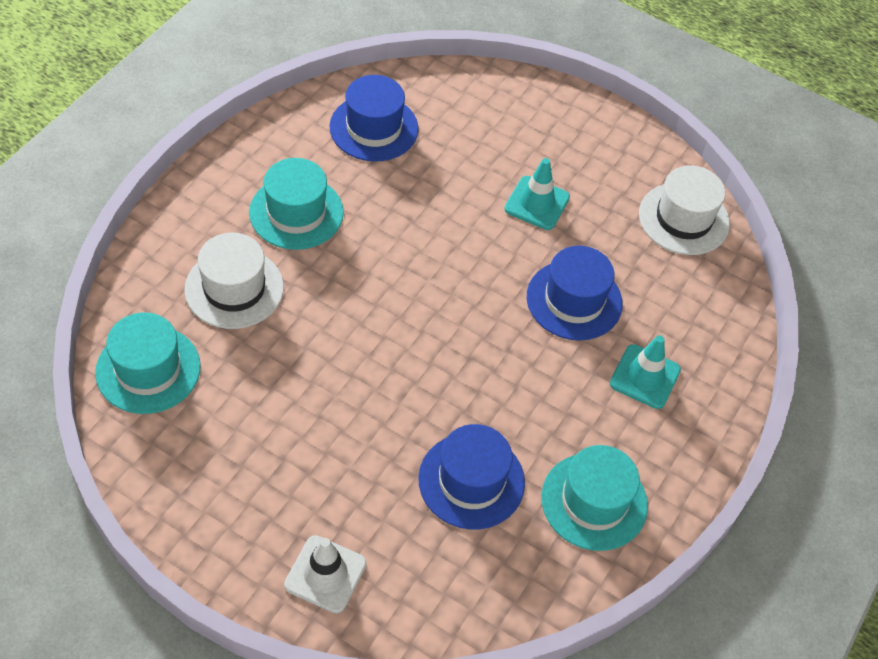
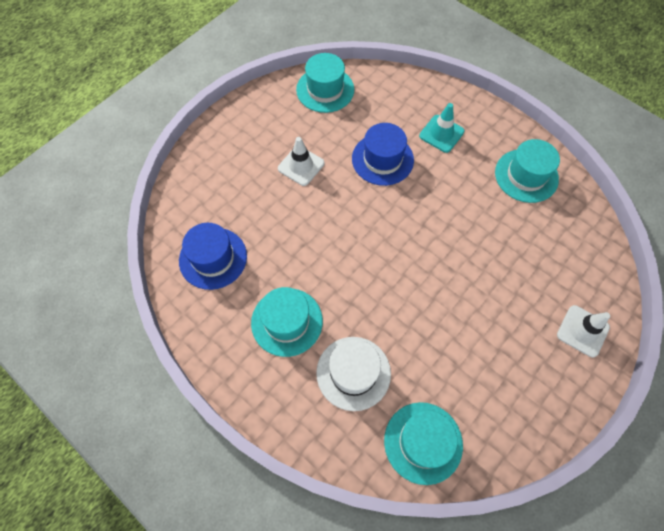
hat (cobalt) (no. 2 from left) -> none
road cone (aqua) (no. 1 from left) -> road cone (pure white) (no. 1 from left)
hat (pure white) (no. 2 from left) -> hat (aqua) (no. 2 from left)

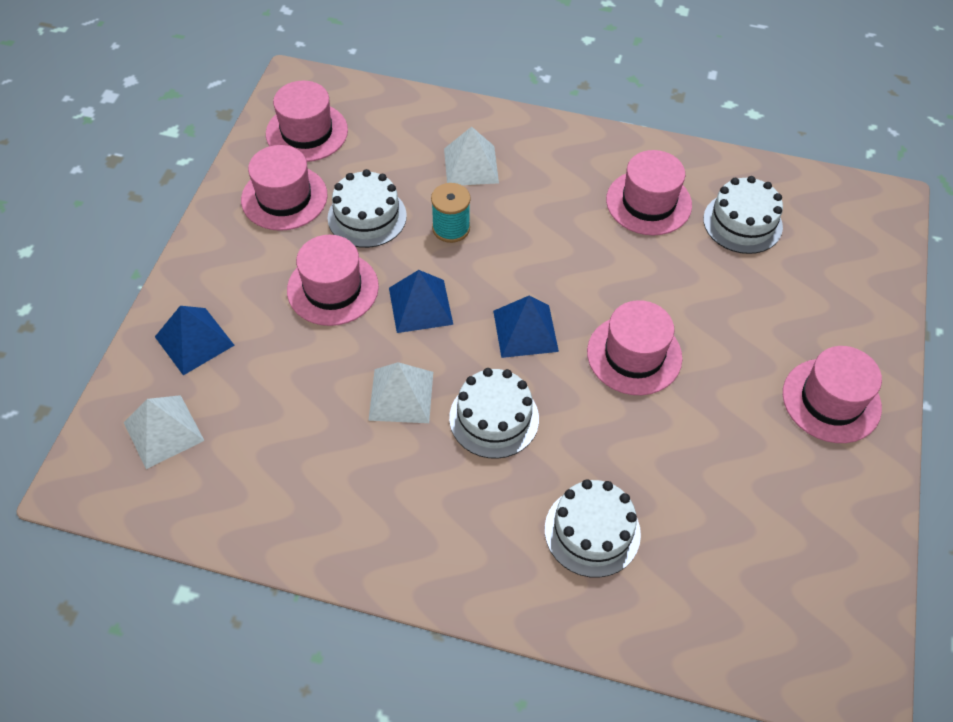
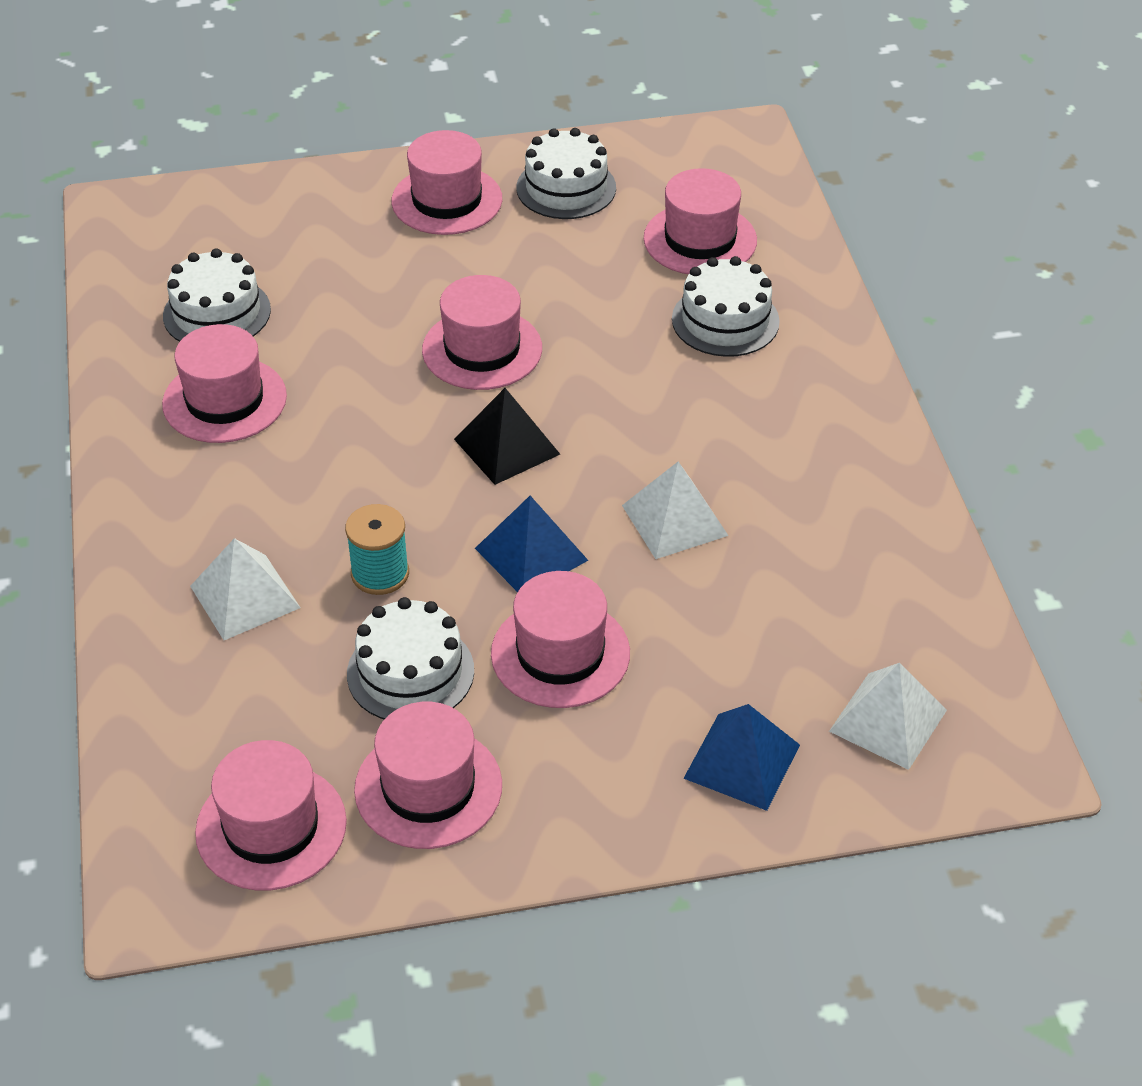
gateau (pure white) (no. 2 from left in the first image) -> gateau (pure white) (no. 3 from left), shifted
solid pyramid (cobalt) (no. 3 from left) -> solid pyramid (ebony)
none -> hat (pink) (no. 7 from left)

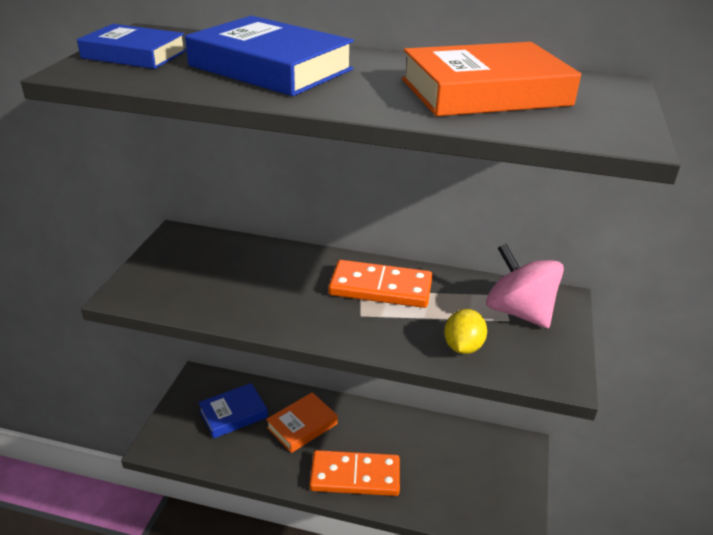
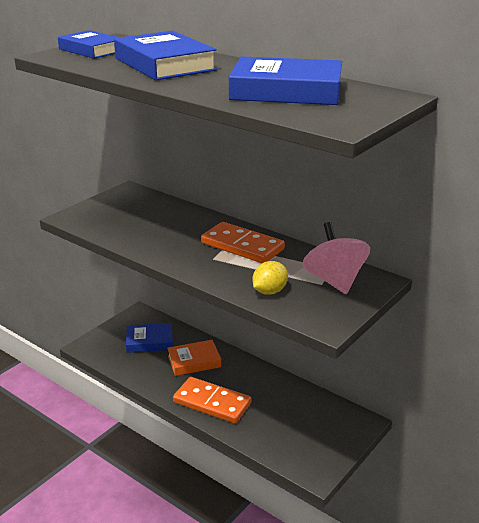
book (orange) (no. 2 from left) -> book (cobalt) (no. 4 from left)

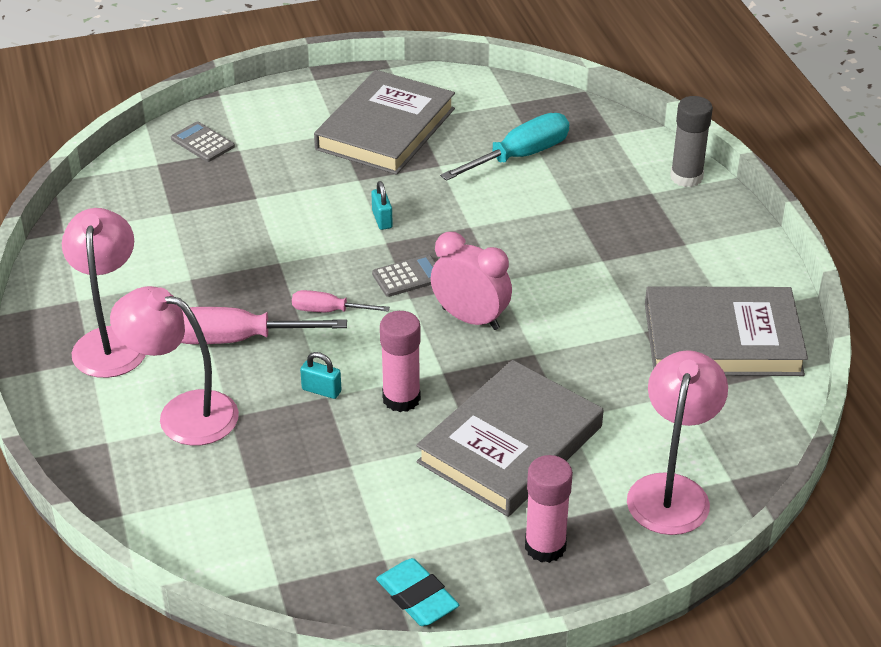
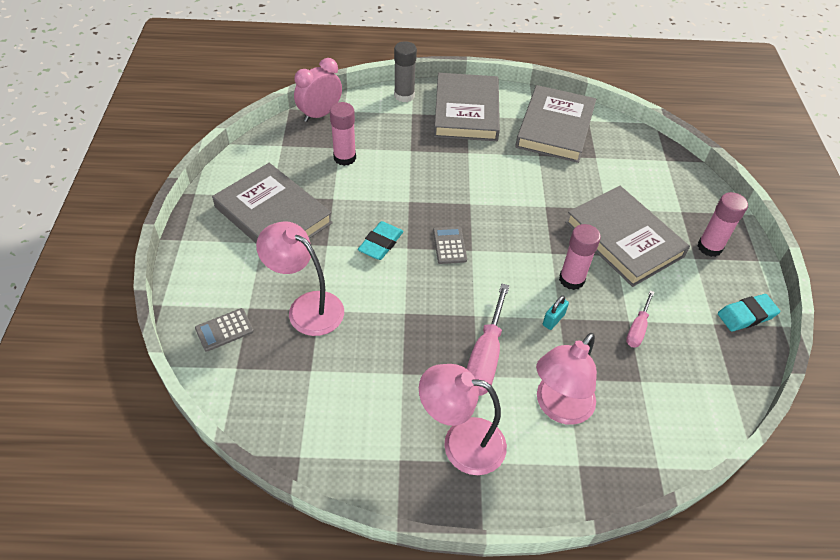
screwdriver (pink) (no. 2 from left), shifted
small lock (aqua) (no. 2 from left) -> gum eraser (aqua) (no. 1 from left)
bedside clock (pink), shifted
screwdriver (aqua) -> glue (pink) (no. 1 from left)
reading lamp (pink) (no. 3 from left in the first image) -> reading lamp (pink) (no. 1 from left), shifted
none -> book (gray) (no. 2 from left)

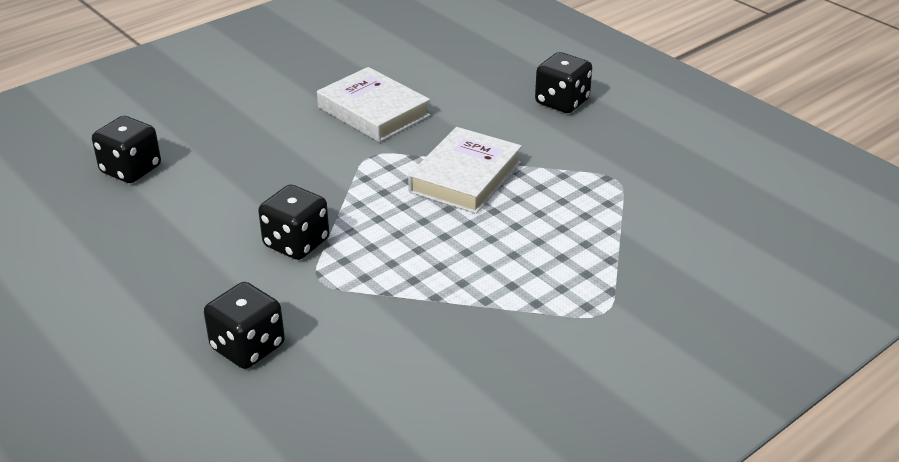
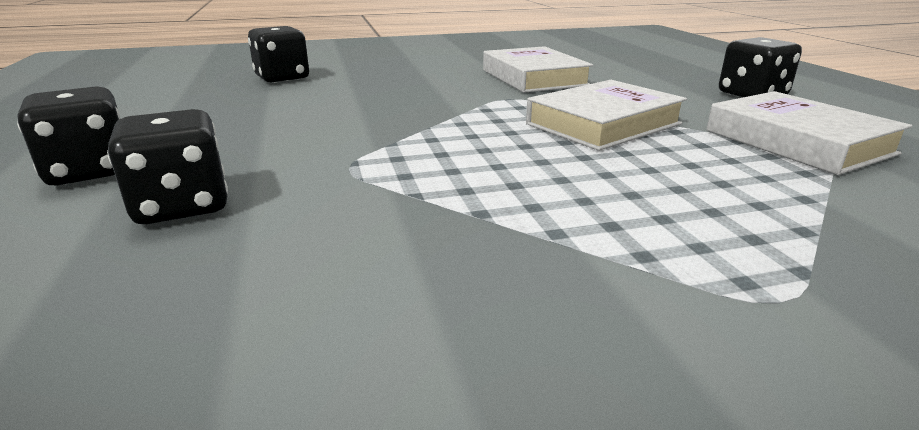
game die (ebony) (no. 3 from left in the first image) -> game die (ebony) (no. 1 from left), shifted
none -> book (pure white) (no. 3 from left)

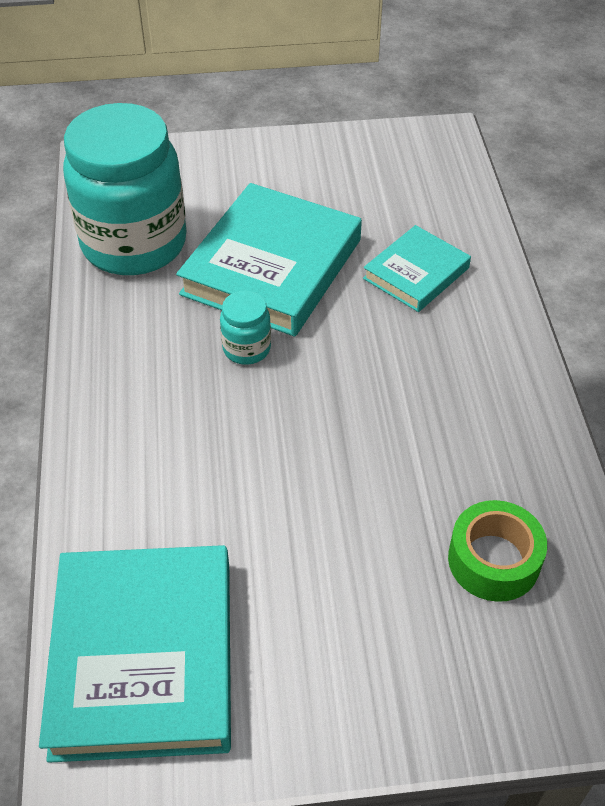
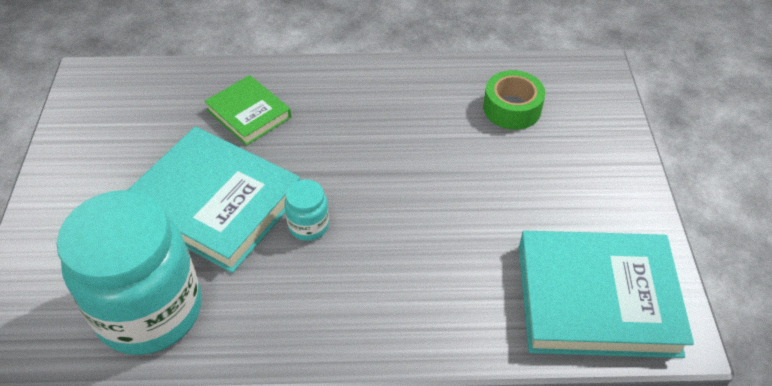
book (aqua) (no. 3 from left) -> book (emerald)

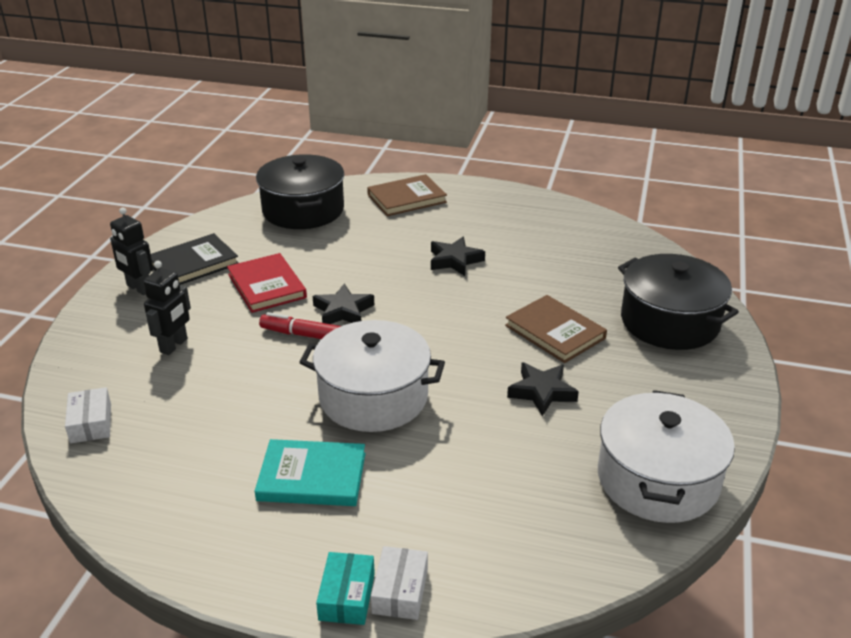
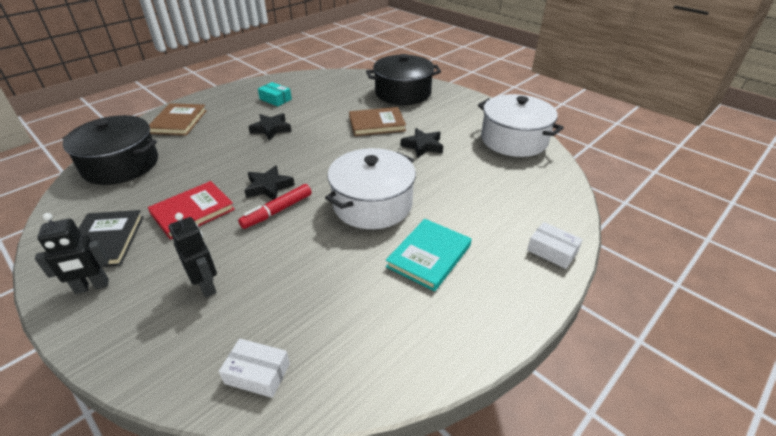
book (crimson), 45 degrees counterclockwise
package (aqua), shifted

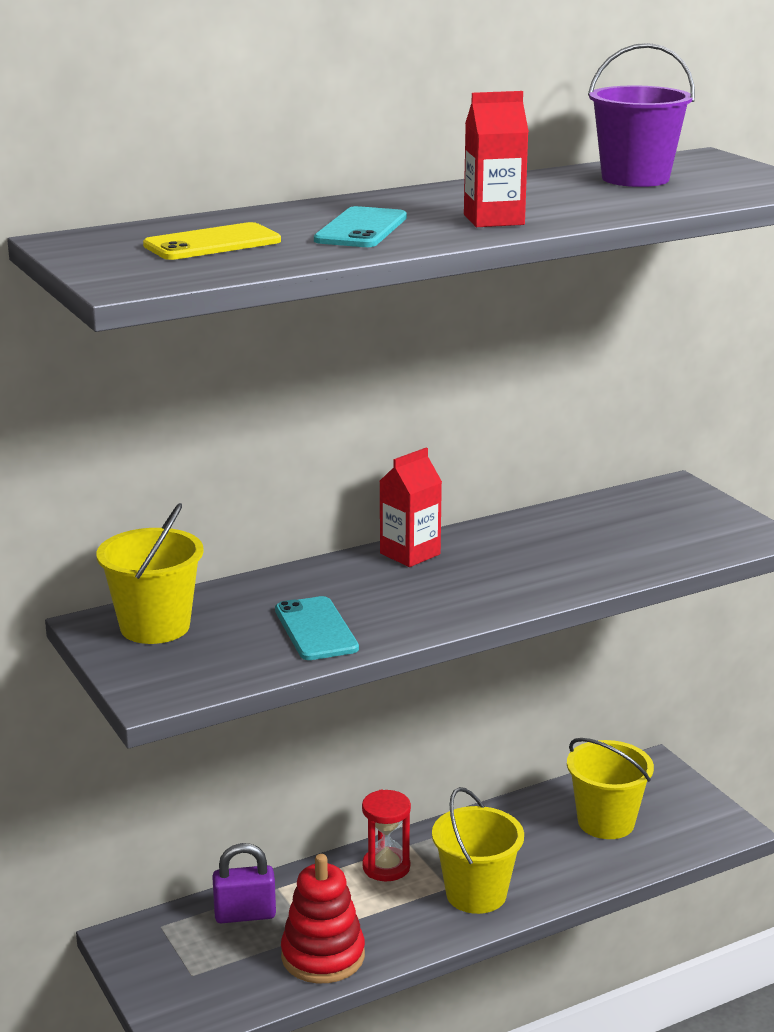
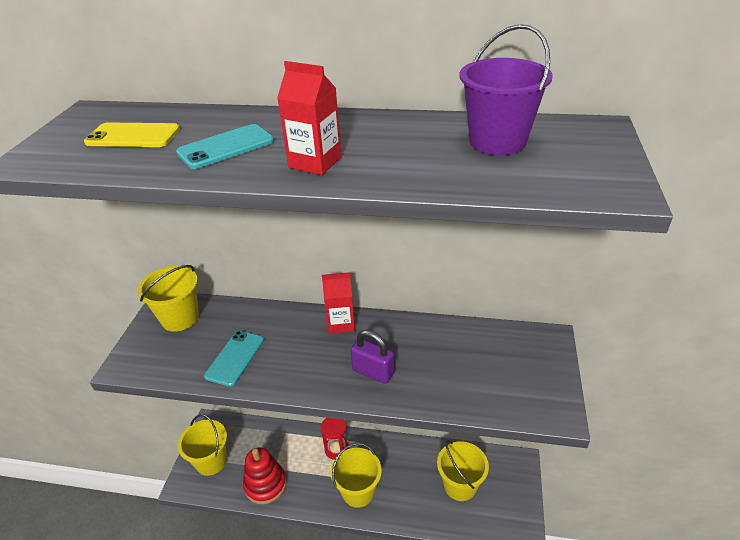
small lock (violet), shifted
none -> bucket (yellow) (no. 2 from left)

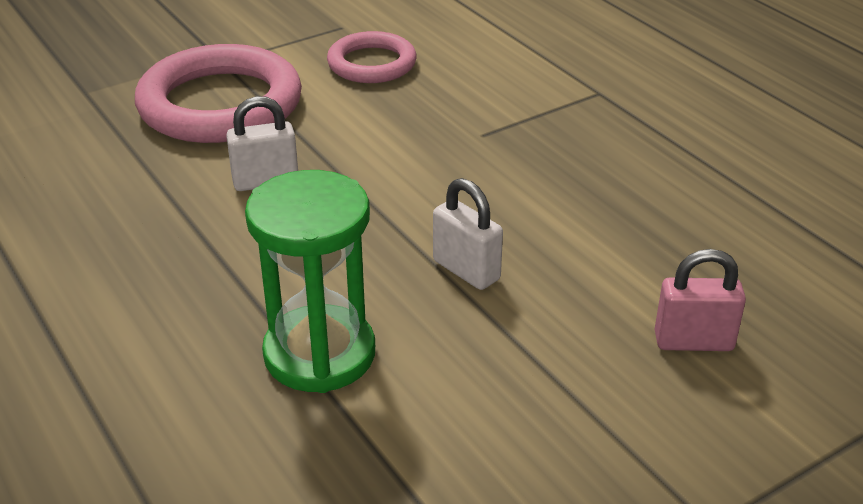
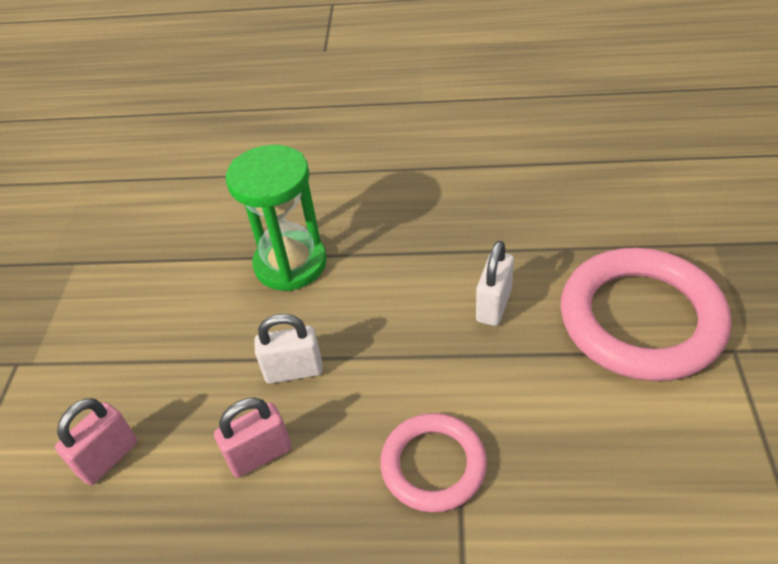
hoop (pink) (no. 2 from left in the first image) -> hoop (pink) (no. 1 from left), shifted
none -> small lock (pink) (no. 2 from left)

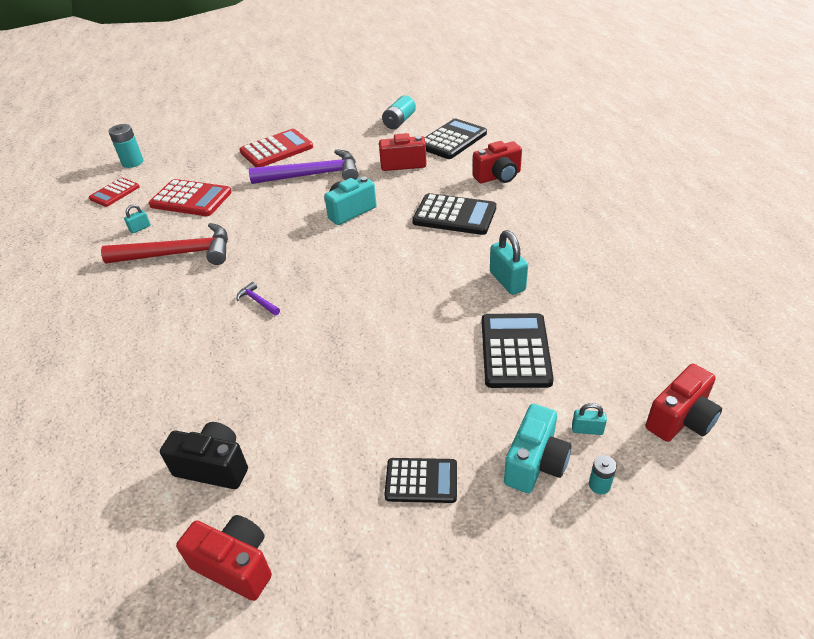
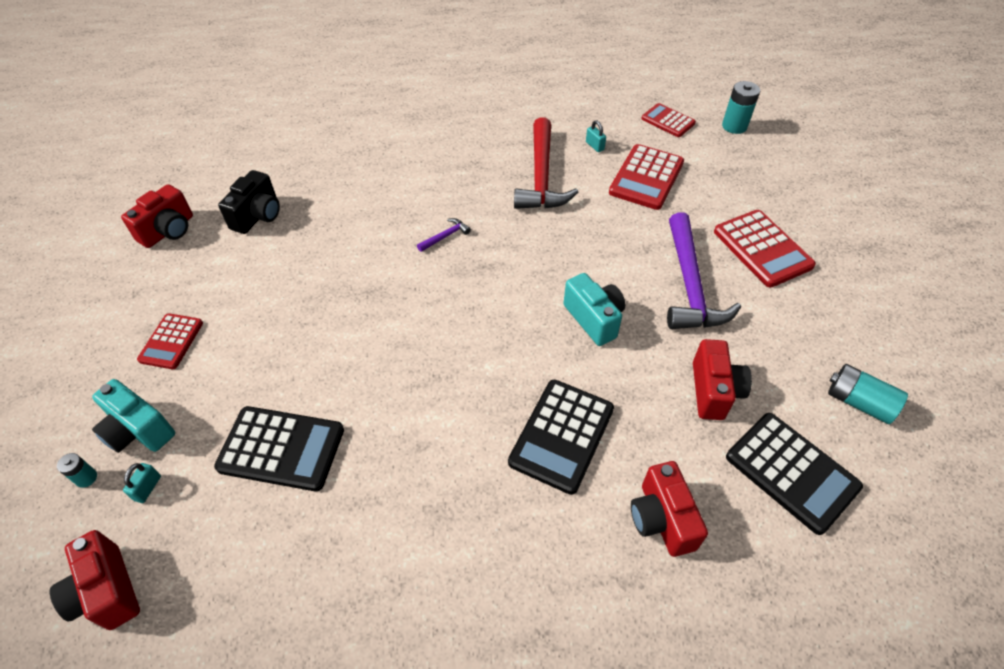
calculator (ebony) (no. 1 from left) -> calculator (crimson) (no. 1 from left)
small lock (aqua) (no. 2 from left) -> none

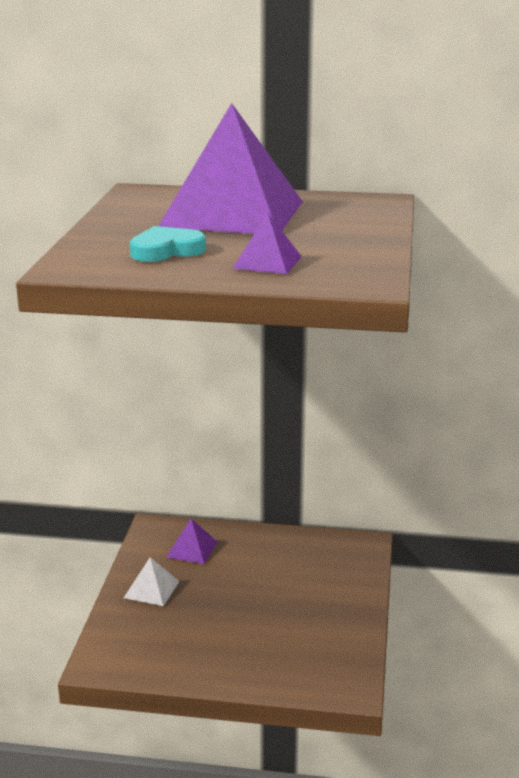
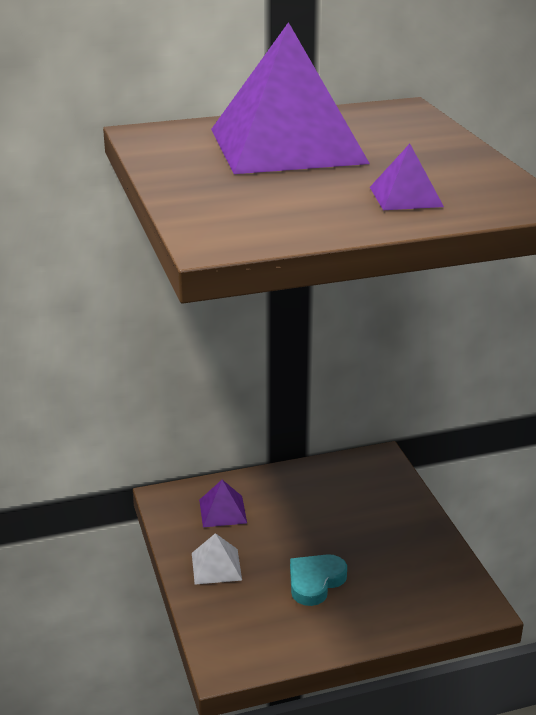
heart (aqua), shifted

